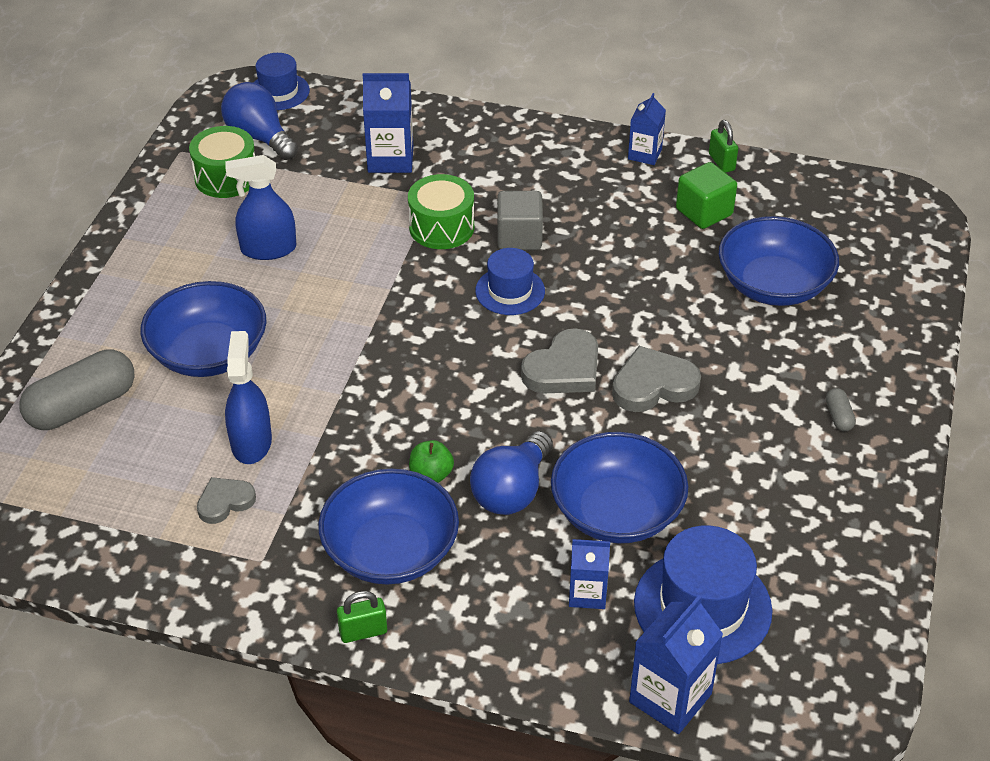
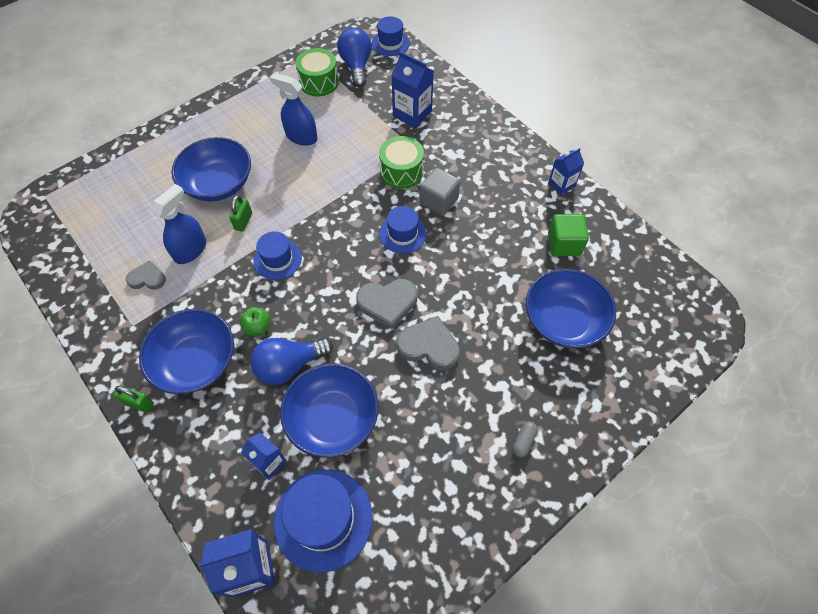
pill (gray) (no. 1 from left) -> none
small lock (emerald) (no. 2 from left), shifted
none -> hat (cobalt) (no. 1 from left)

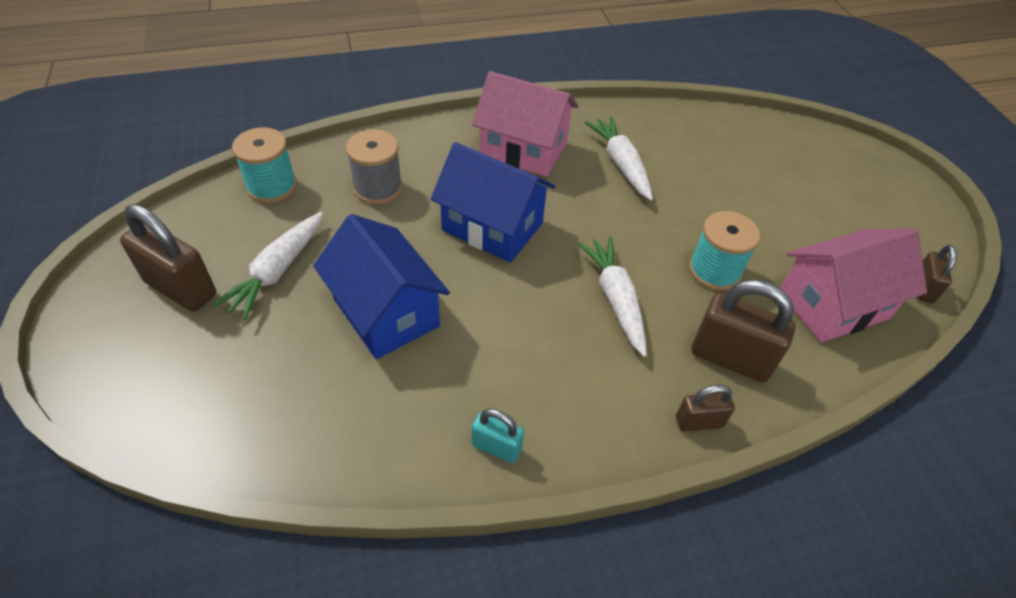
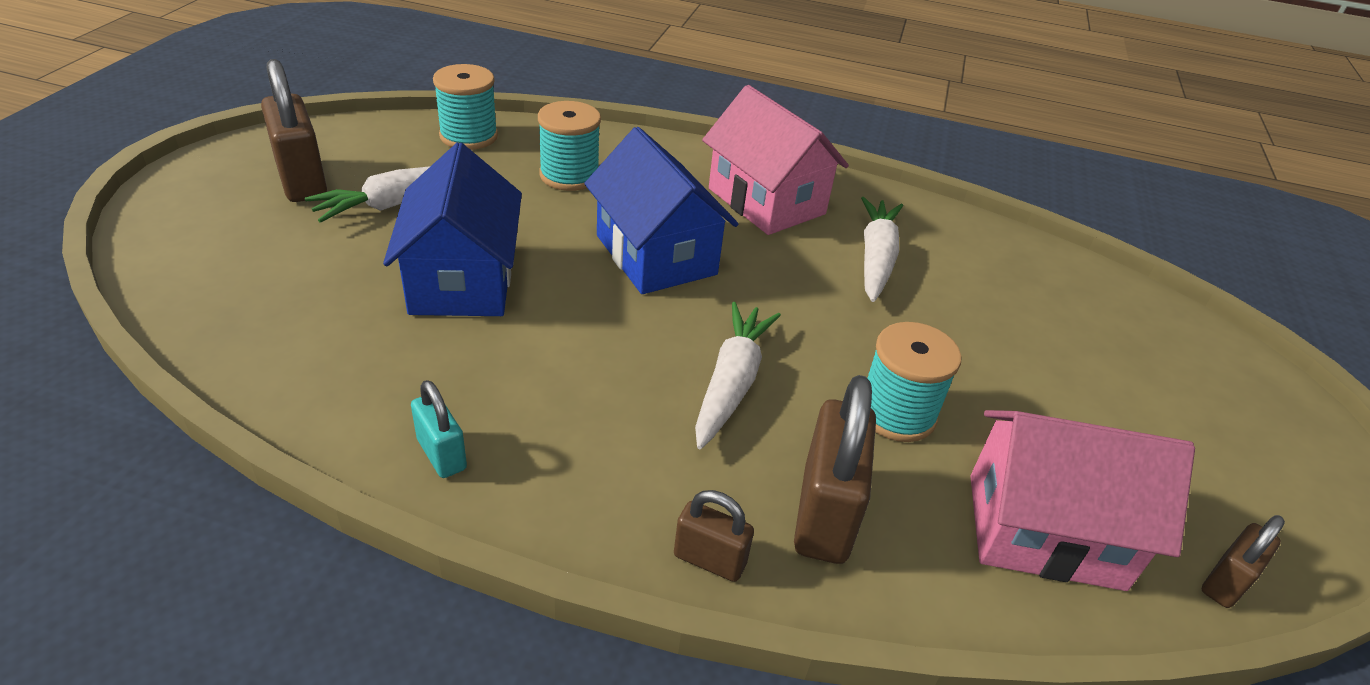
bobbin (gray) -> bobbin (aqua) (no. 2 from left)
small lock (dark brown) (no. 3 from left), 45 degrees clockwise

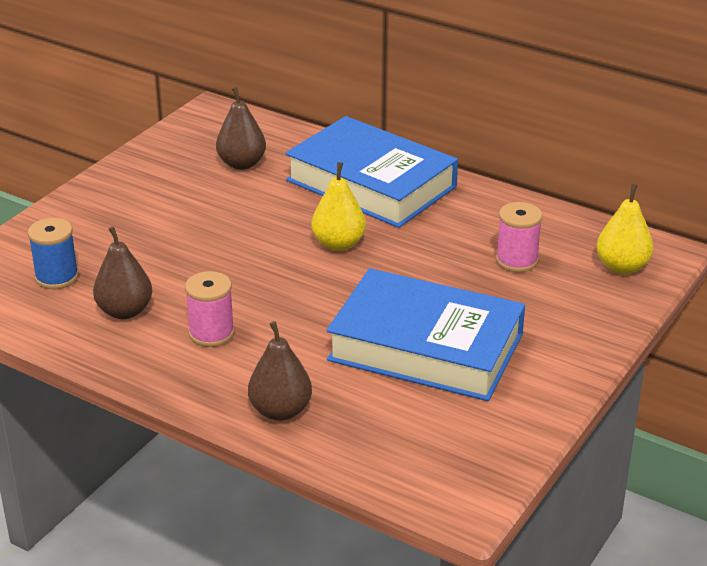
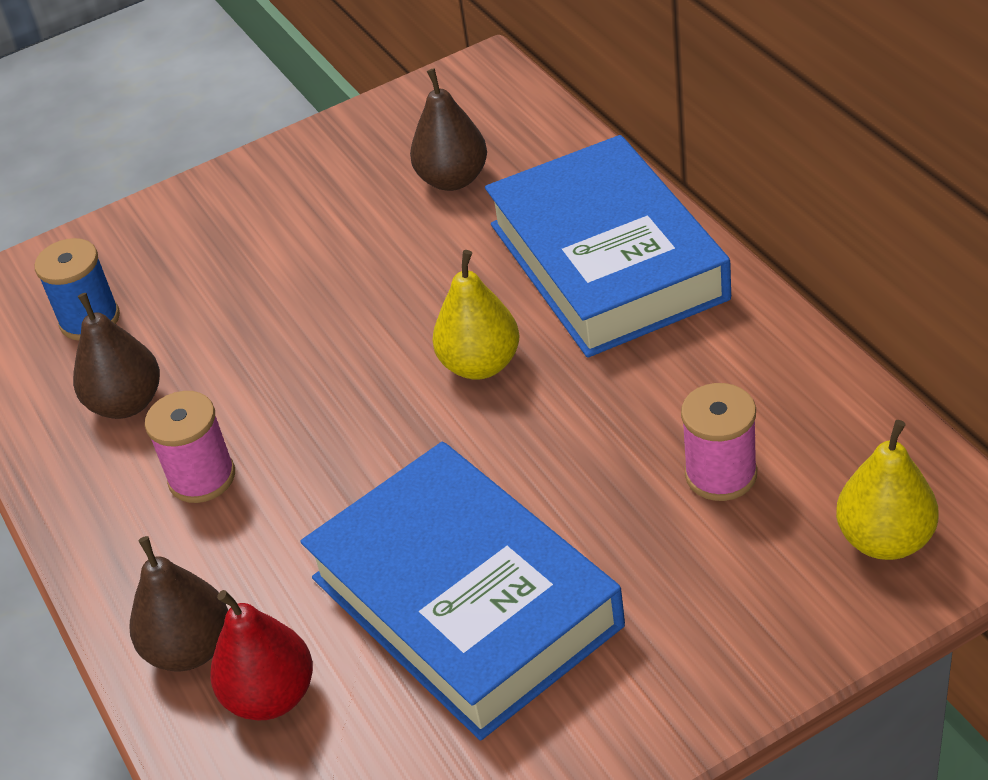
none -> pear (crimson)

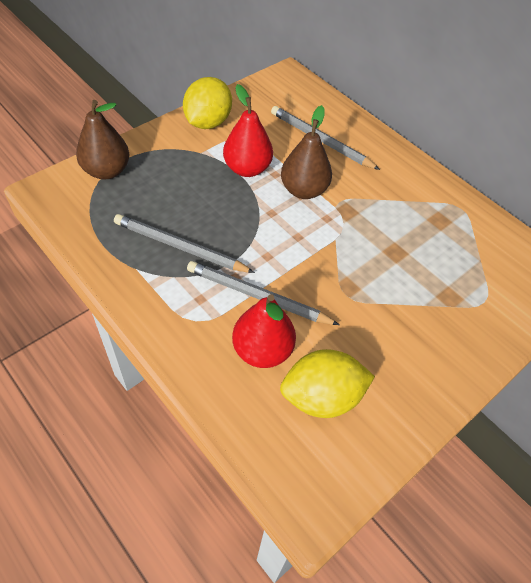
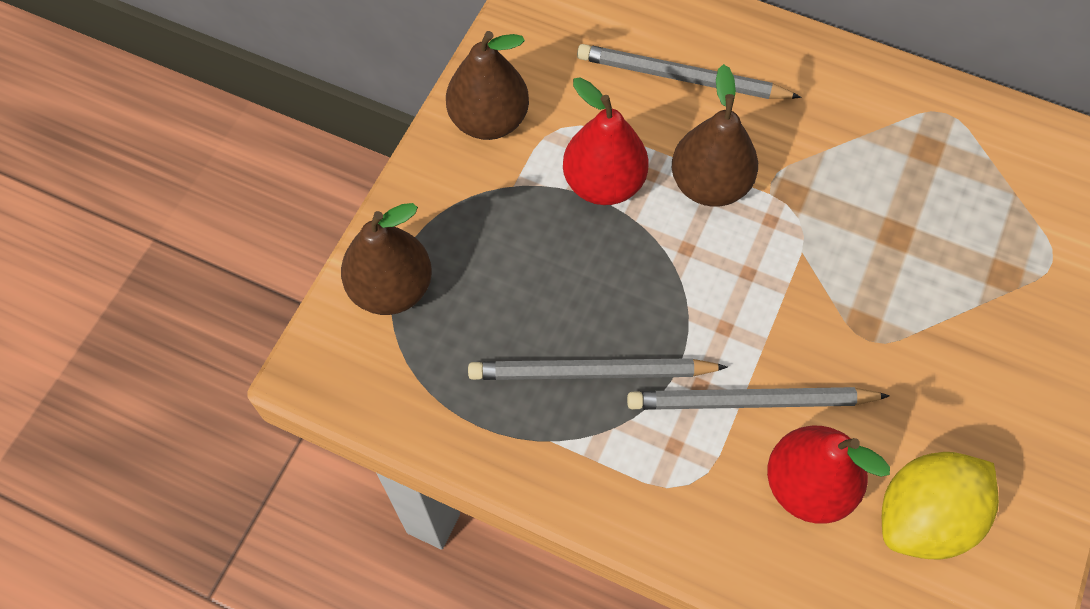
toy lemon (yellow) (no. 1 from left) -> pear (dark brown) (no. 2 from left)

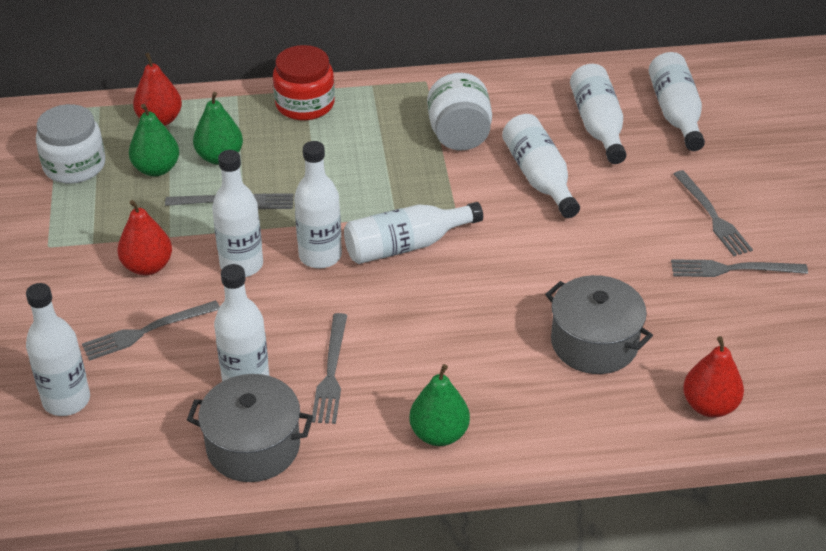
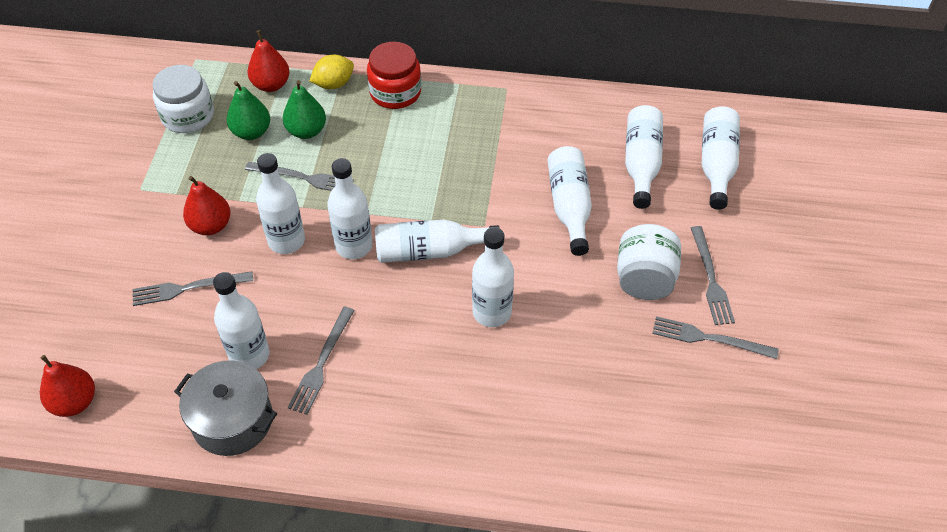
bottle (pure white) (no. 1 from left in the first image) -> bottle (pure white) (no. 5 from left), shifted
pear (emerald) (no. 3 from left) -> none
jam jar (pure white) (no. 2 from left), shifted
cooking pot (gray) (no. 2 from left) -> none
pear (crimson) (no. 3 from left in the first image) -> pear (crimson) (no. 1 from left), shifted
none -> toy lemon (yellow)

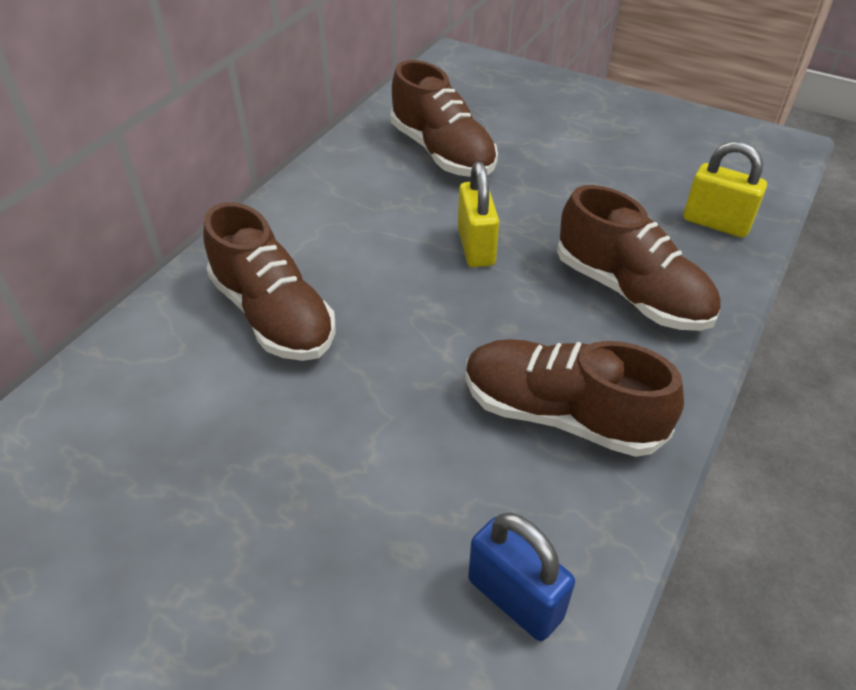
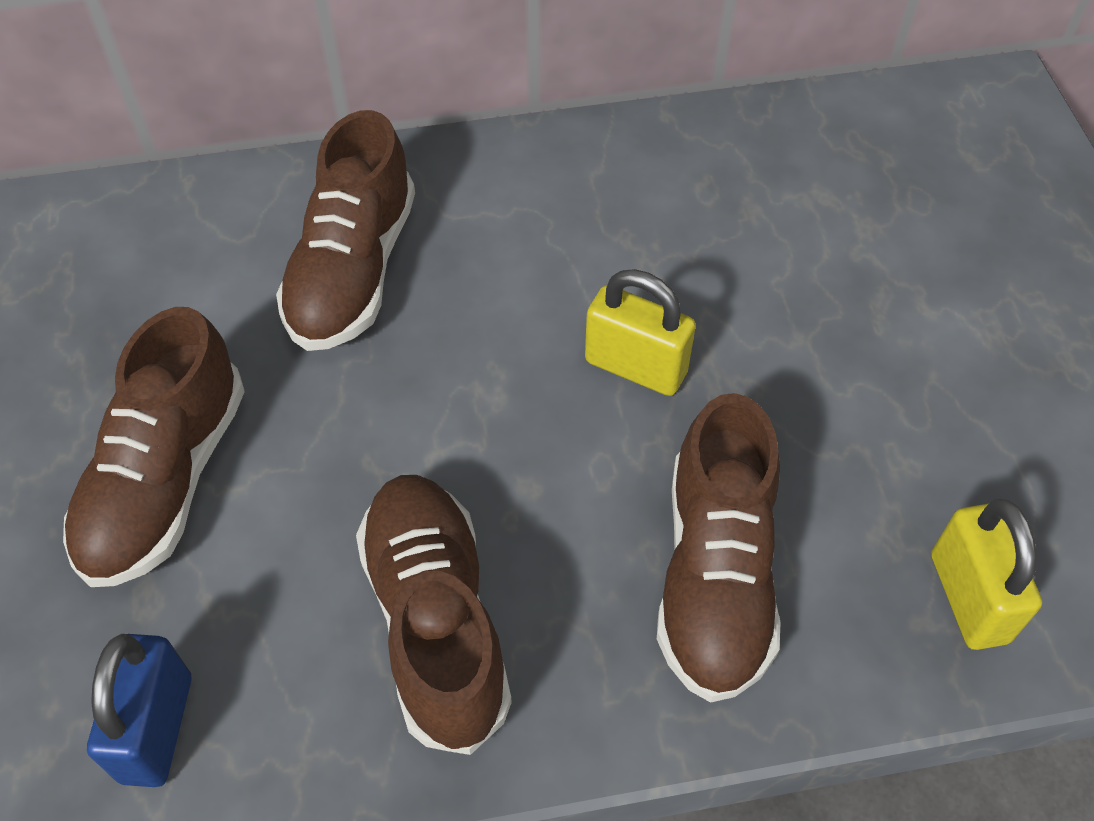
lace-up shoe (dark brown) (no. 2 from left in the first image) -> lace-up shoe (dark brown) (no. 1 from left), shifted
small lock (yellow) (no. 1 from left), 75 degrees clockwise

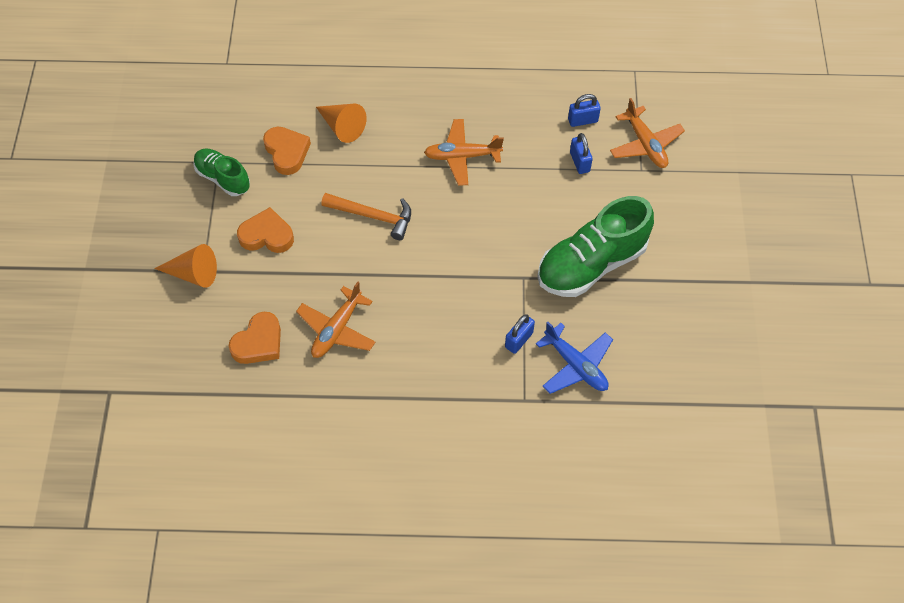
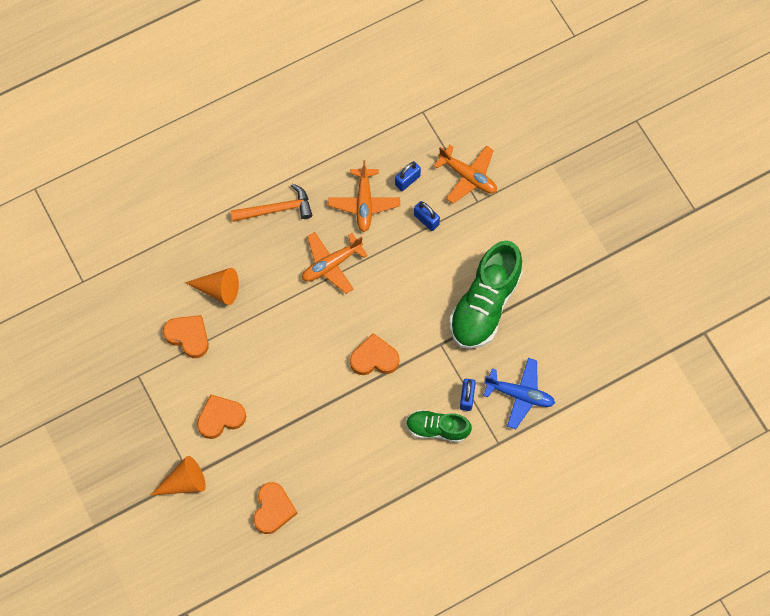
lace-up shoe (emerald) (no. 1 from left), shifted
plane (orange) (no. 1 from left in the first image) -> plane (orange) (no. 2 from left), shifted
claw hammer (orange), shifted
none -> heart (orange) (no. 4 from left)

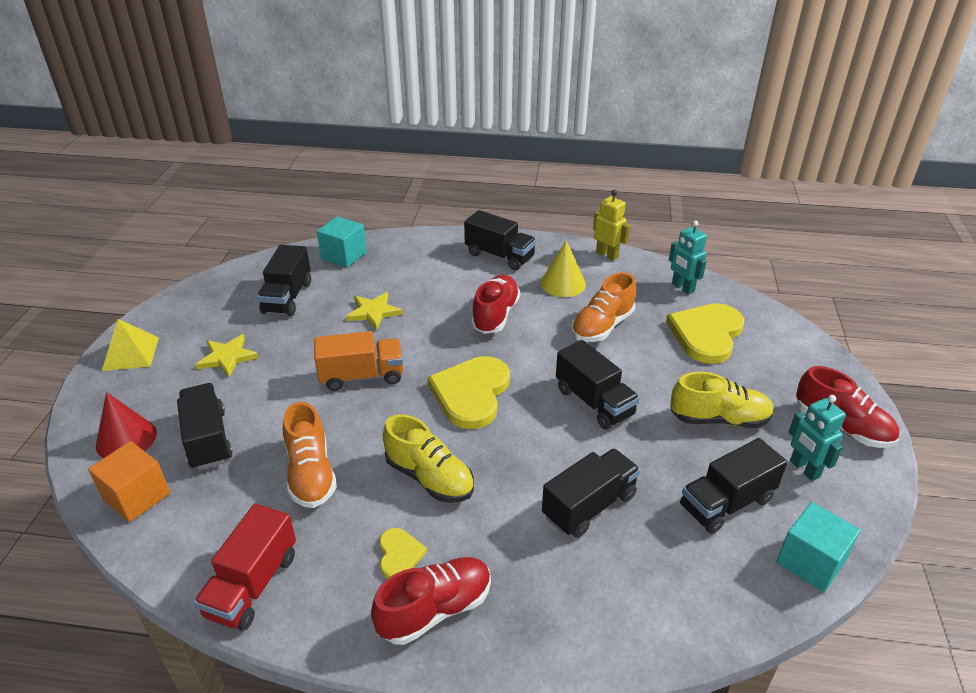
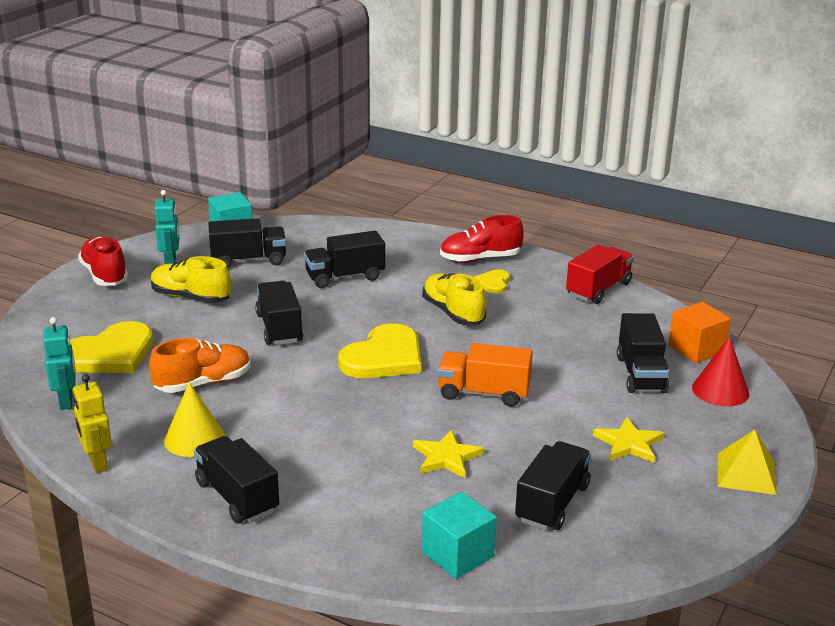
lace-up shoe (orange) (no. 1 from left) -> none
lace-up shoe (crimson) (no. 2 from left) -> none

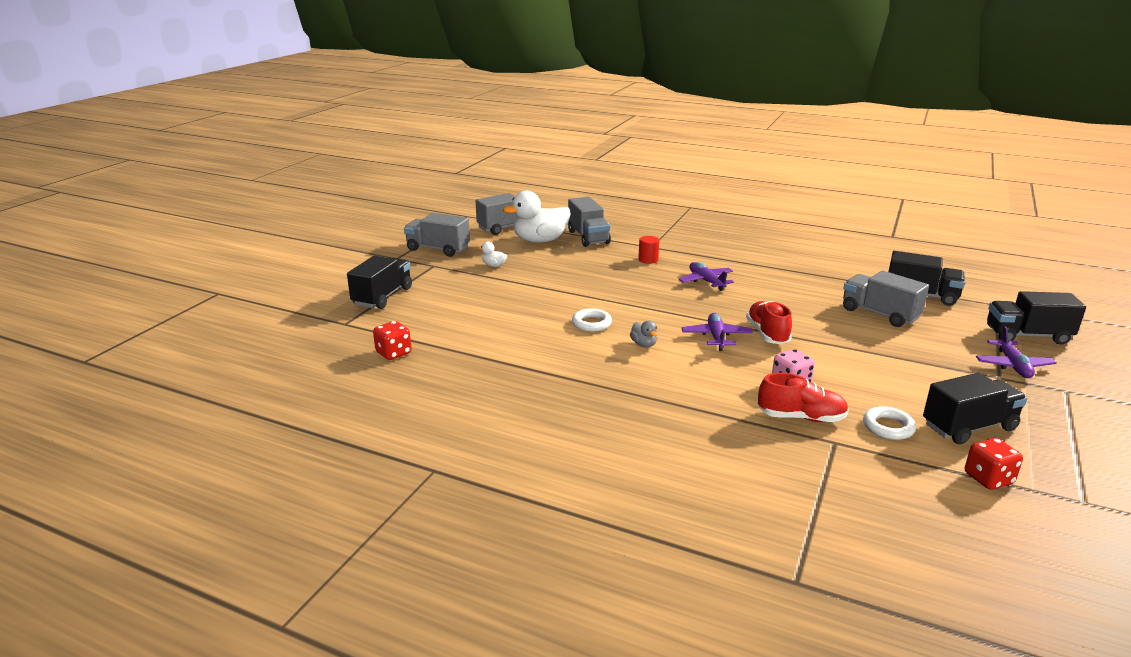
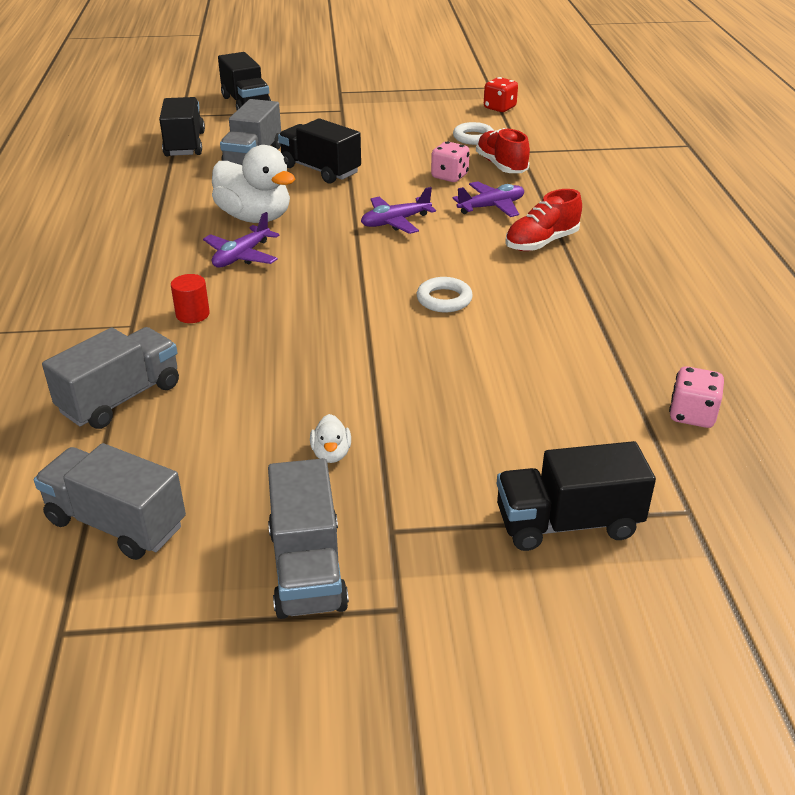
game die (crimson) (no. 1 from left) -> game die (pink) (no. 2 from left)
toy duck (pure white) (no. 2 from left in the first image) -> toy duck (pure white) (no. 1 from left), shifted
toy duck (gray) -> none
lace-up shoe (crimson) (no. 1 from left in the first image) -> lace-up shoe (crimson) (no. 2 from left), shifted
toy truck (ebony) (no. 3 from left), shifted
plane (violet) (no. 3 from left), shifted

